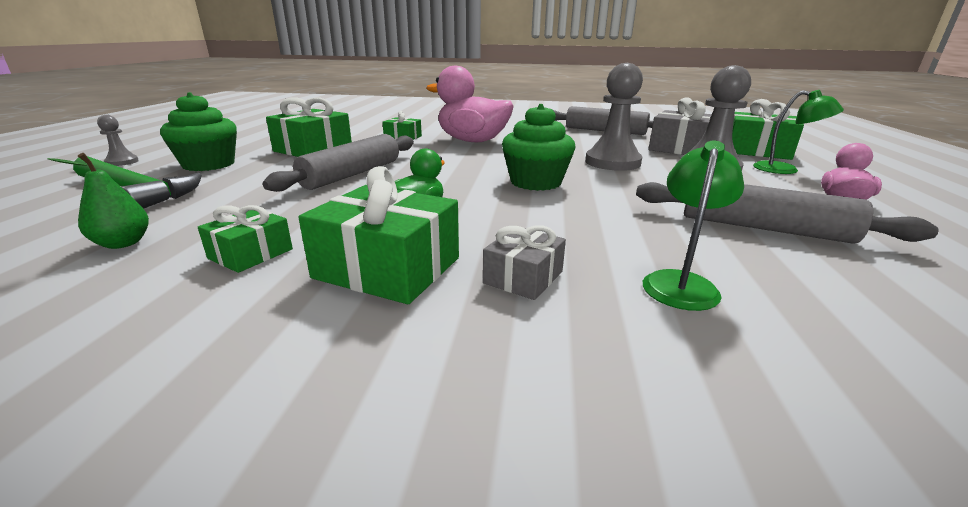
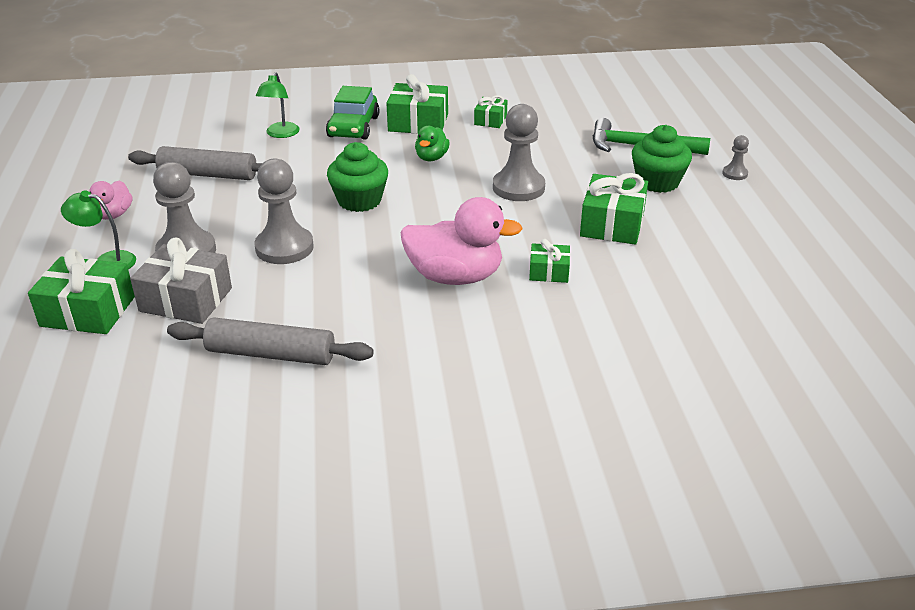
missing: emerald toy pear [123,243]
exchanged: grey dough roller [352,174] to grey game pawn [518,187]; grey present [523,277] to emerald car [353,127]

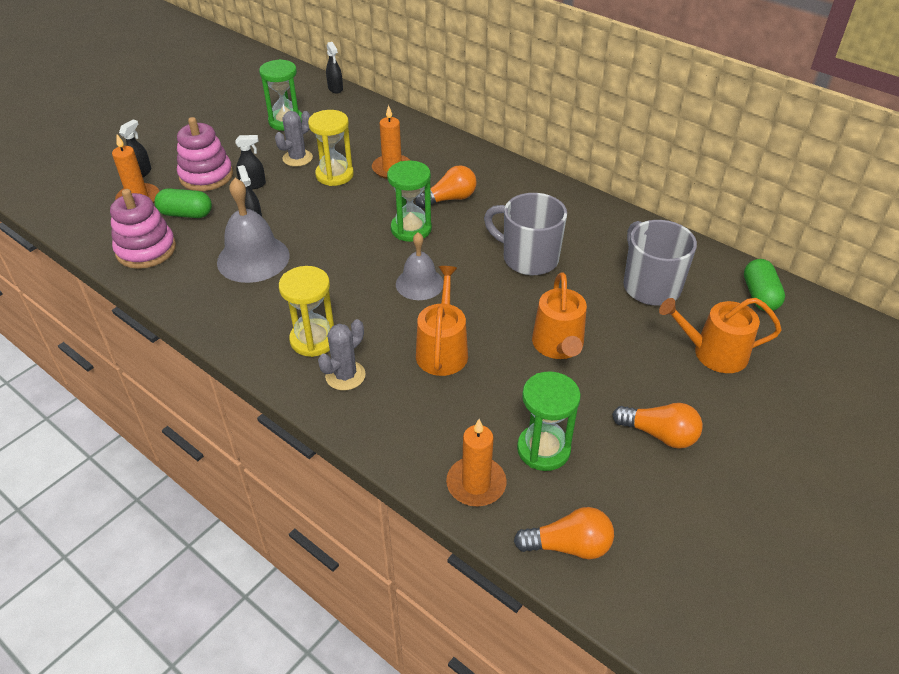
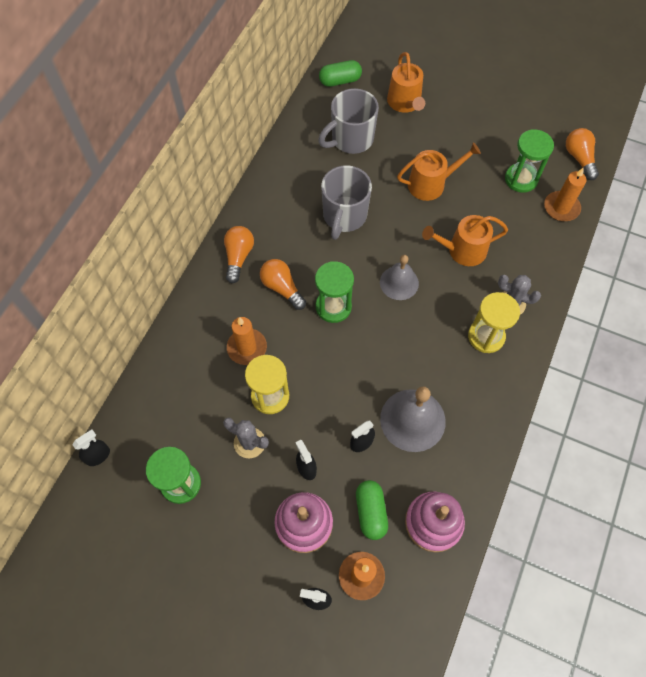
relocated: orange-coloured bulb [659,434] to [238,257]

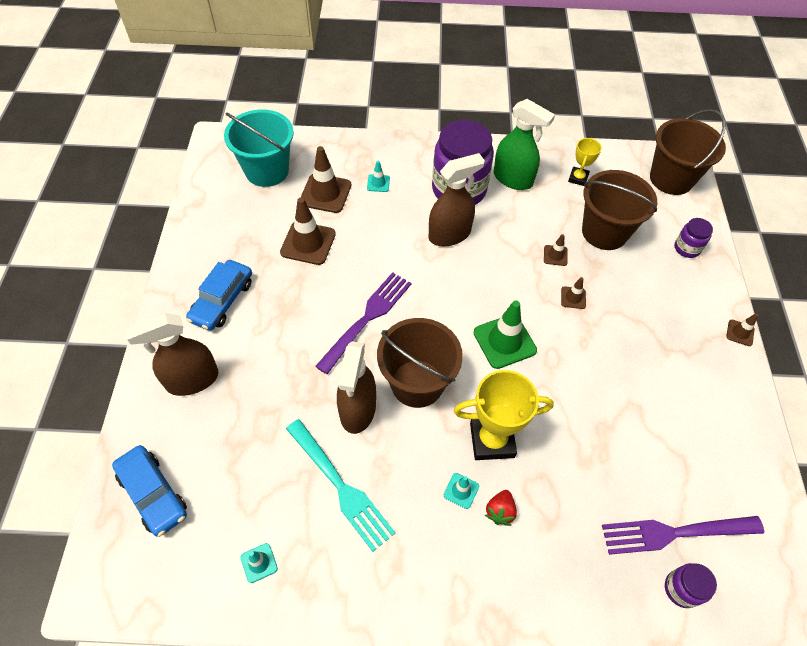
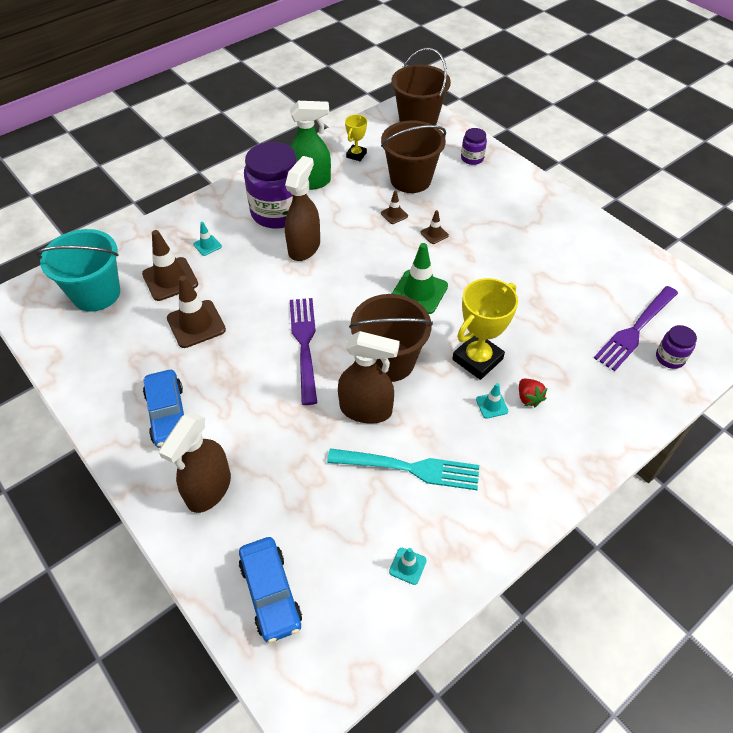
missing: russet safety cone [740,333]
spun: yellow trophy [578,178] = [356,155] 45 degrees clockwise; russet sprayer [358,410] = [366,410] 45 degrees counterclockwise; cobalt car [153,494] = [271,593] 60 degrees clockwise

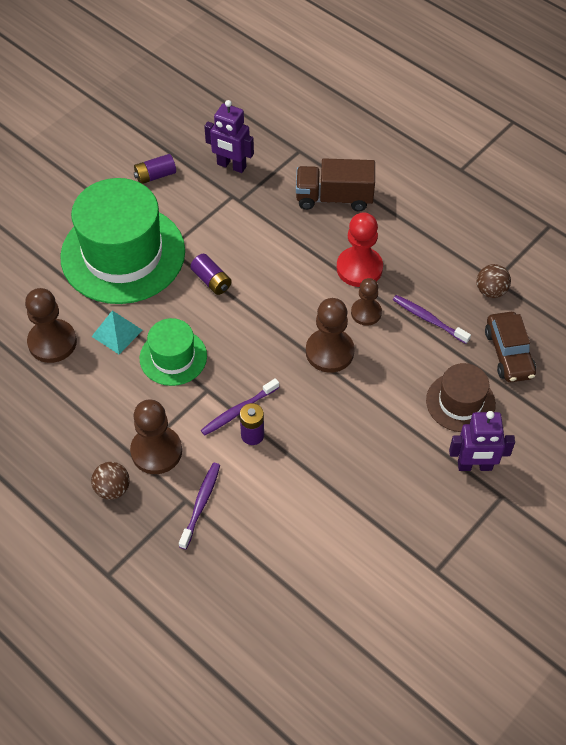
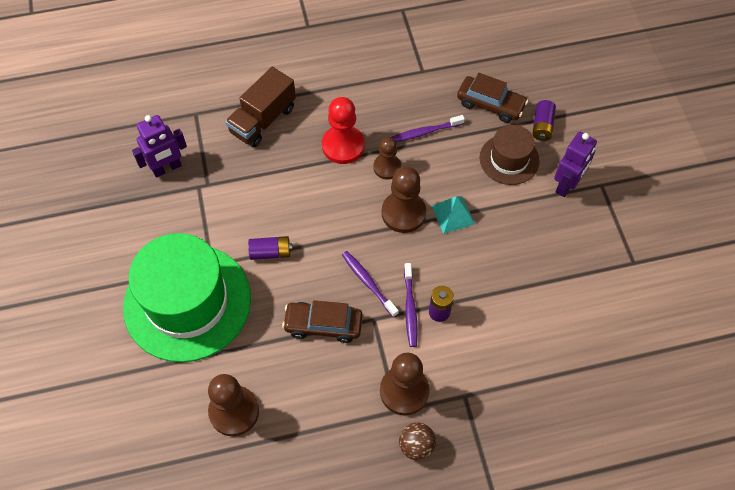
missing: russet ball [491,291]
relocated: violet battery [155,176] to [542,126]; teal pyramid shape [117,333] to [453,214]; violet dental brush [201,504] to [368,283]
exchanged: emerald hat [173,357] to russet car [323,325]

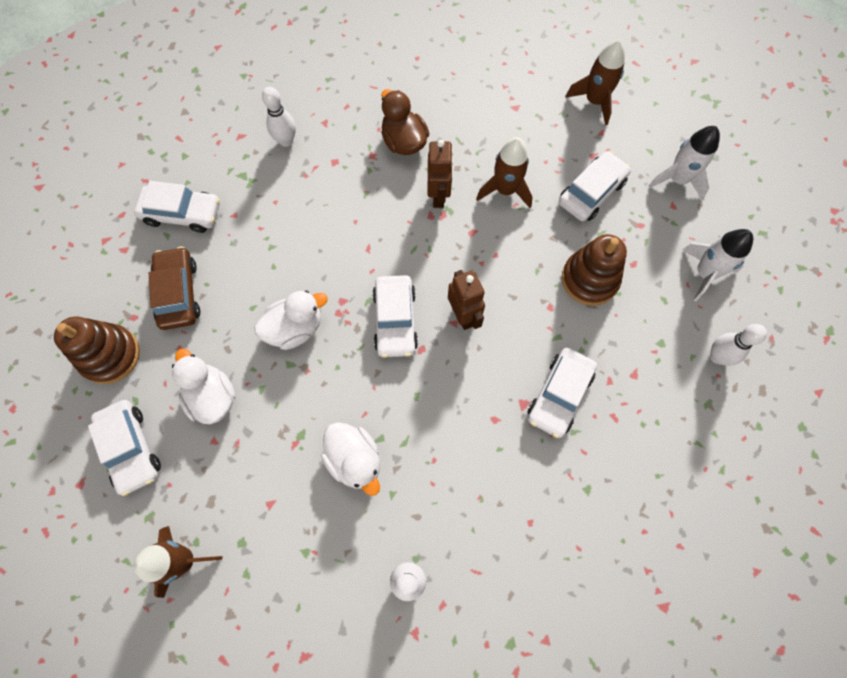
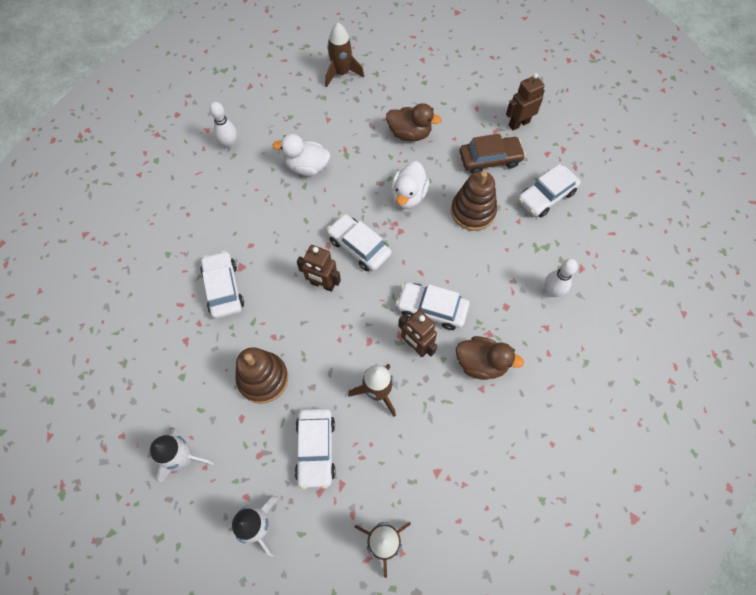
missing: pure white tenpin [717,356]
appeared: russet robot figure [518,123]
relocated: russet ring stacker [110,355] to [473,211]; pure white car [131,448] to [431,309]
colour: pure white duck [212,396] to russet duck [409,134]
spun: russet car [178,293] = [490,159] 45 degrees counterclockwise

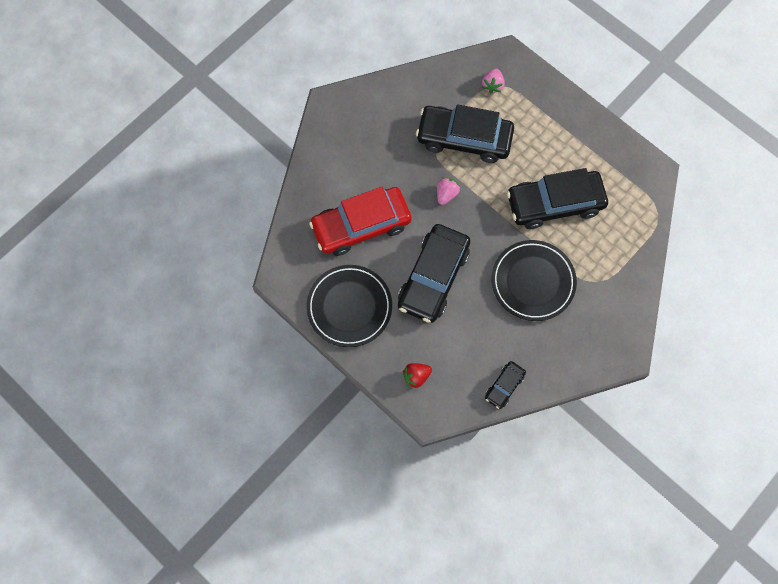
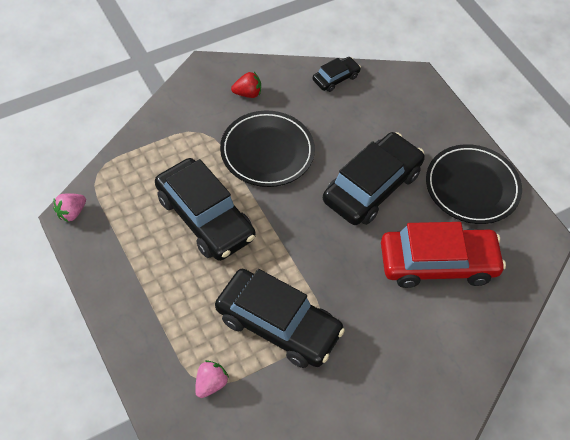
relocated: rosy strawberry [446,194] to [71,213]; crimson strawberry [416,376] to [247,93]
spun: black car [554,204] = [205,217] 45 degrees clockwise

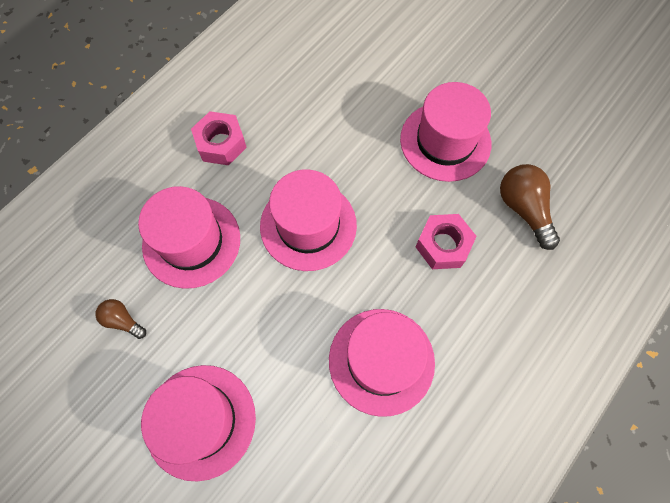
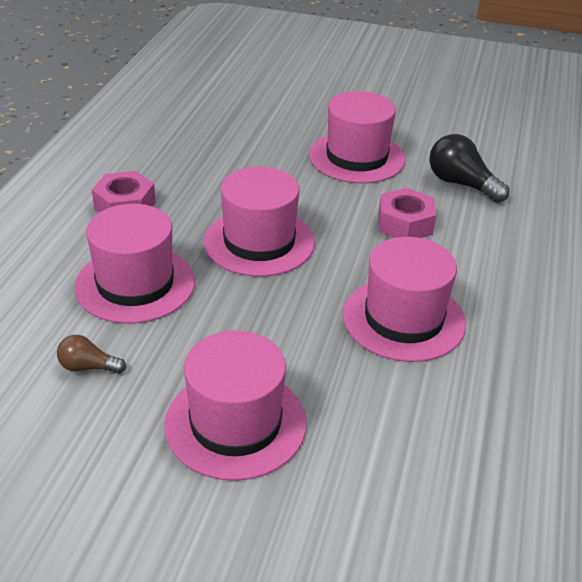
colour: russet bulb [523,209] to black bulb [461,184]

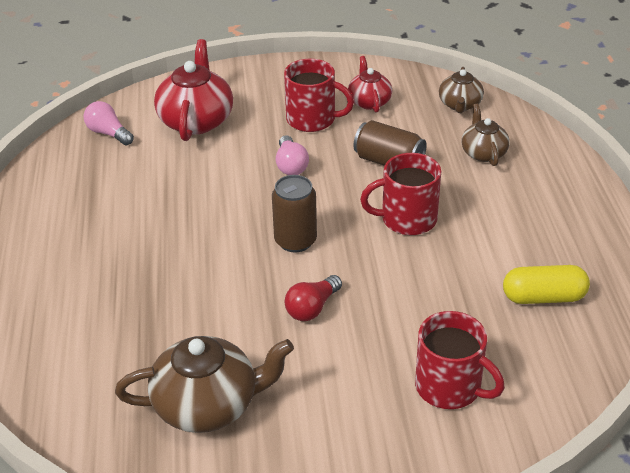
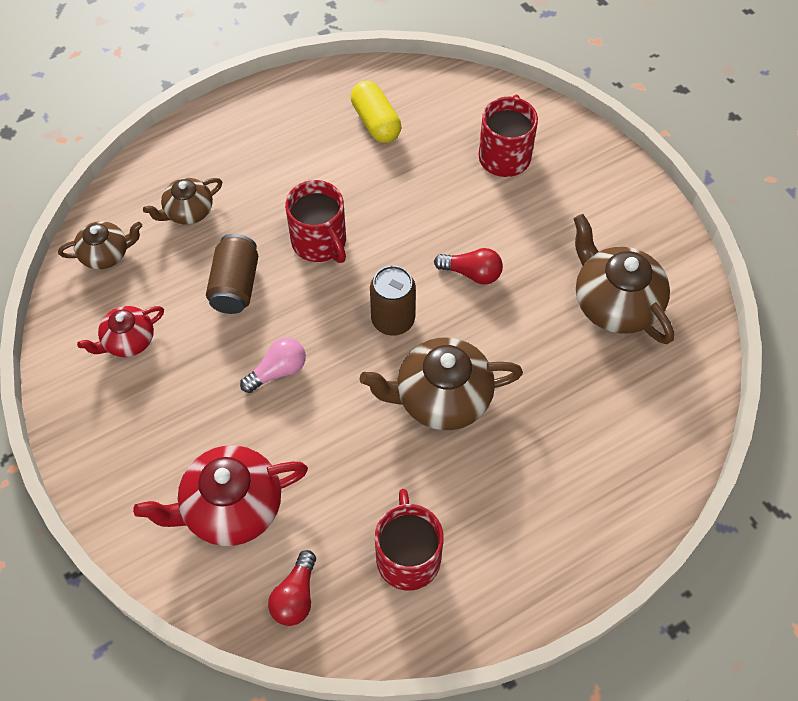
appeared: russet tea pot [441,397]
relocated: crimson mug [312,119] to [408,556]
colour: rosy bulb [108,133] to crimson bulb [295,596]

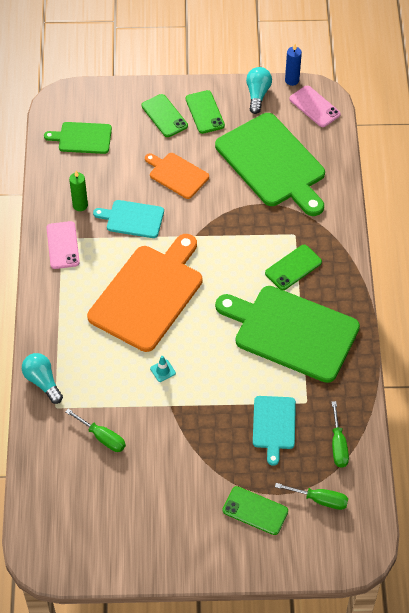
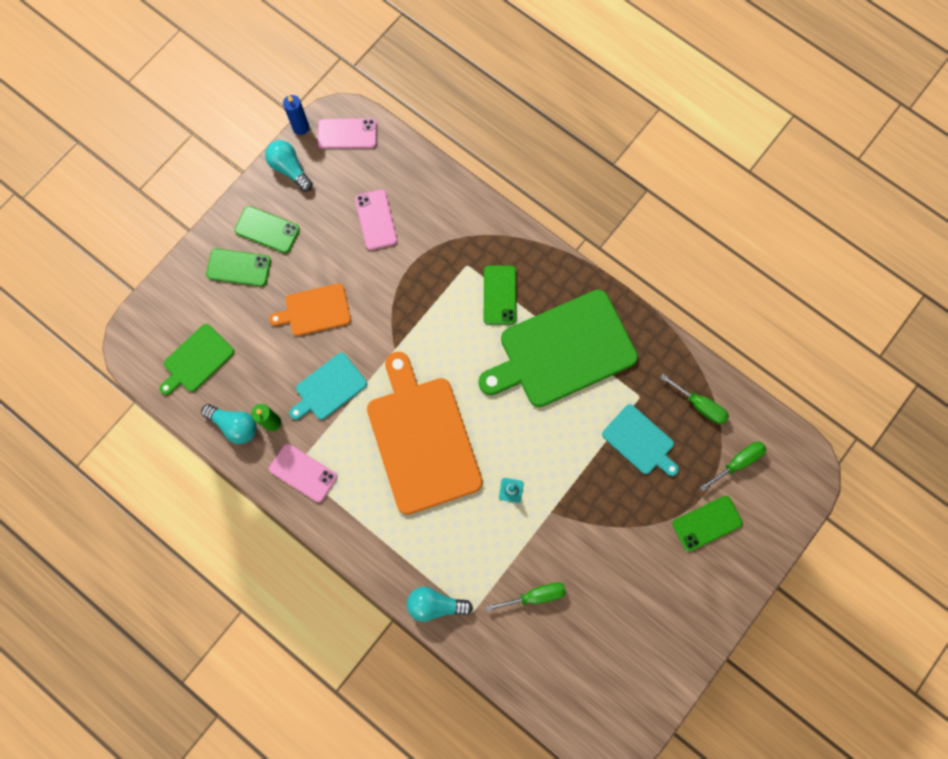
appeared: teal bulb [235,425]
exchanged: emerald cutting board [272,163] to rosy smartphone [376,220]

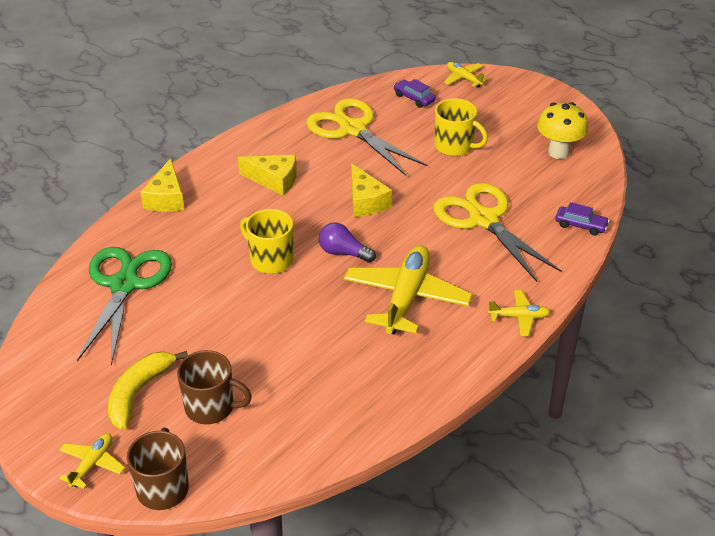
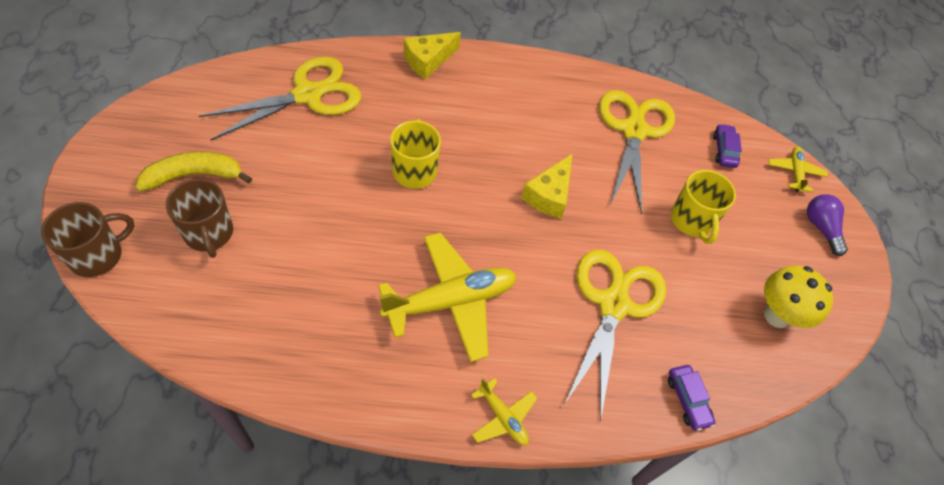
missing: yellow cheese [274,180]; yellow aeroplane [92,464]
relocated: violet bulb [343,253] to [821,228]
colour: emerald pair of scissors [125,284] to yellow pair of scissors [308,95]

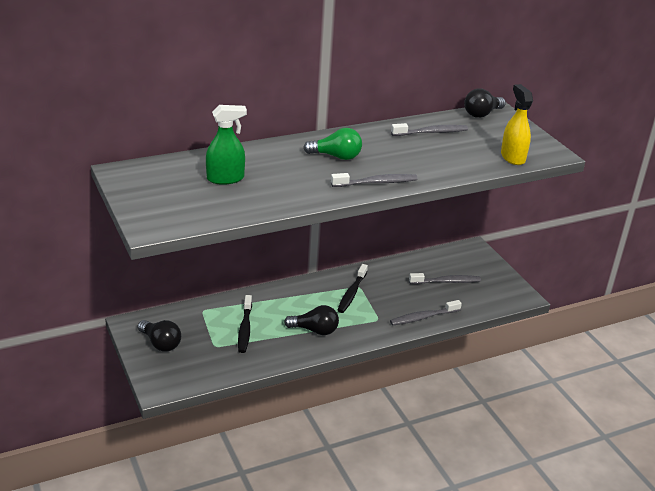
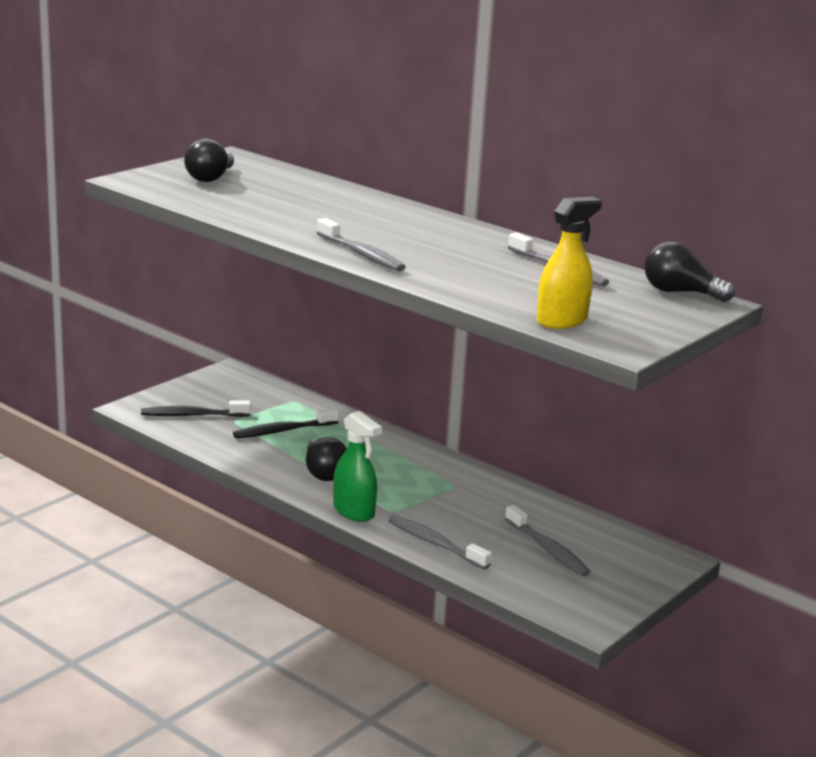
missing: emerald bulb [336,156]
relocated: emerald sprayer [225,178] to [354,511]; black dental brush [352,293] to [192,415]; black bulb [160,343] to [210,178]

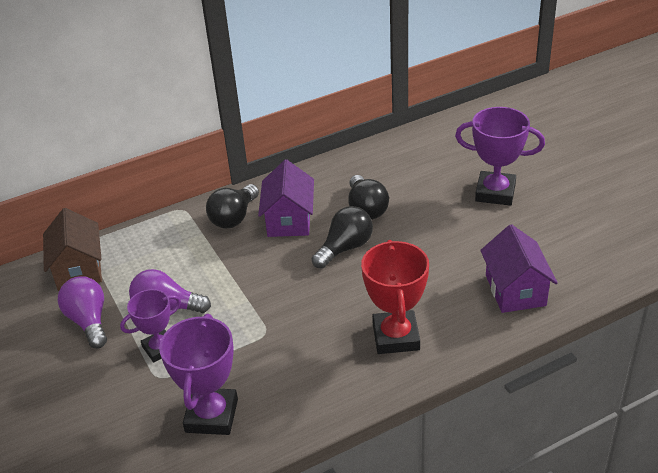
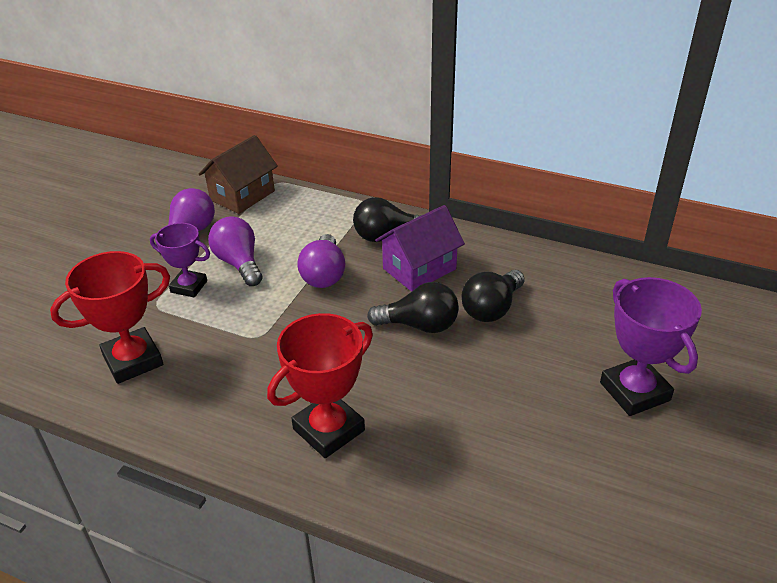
missing: violet cottage [515,290]
appeared: violet bulb [324,274]
colour: violet trophy [211,416] to crimson trophy [133,360]

